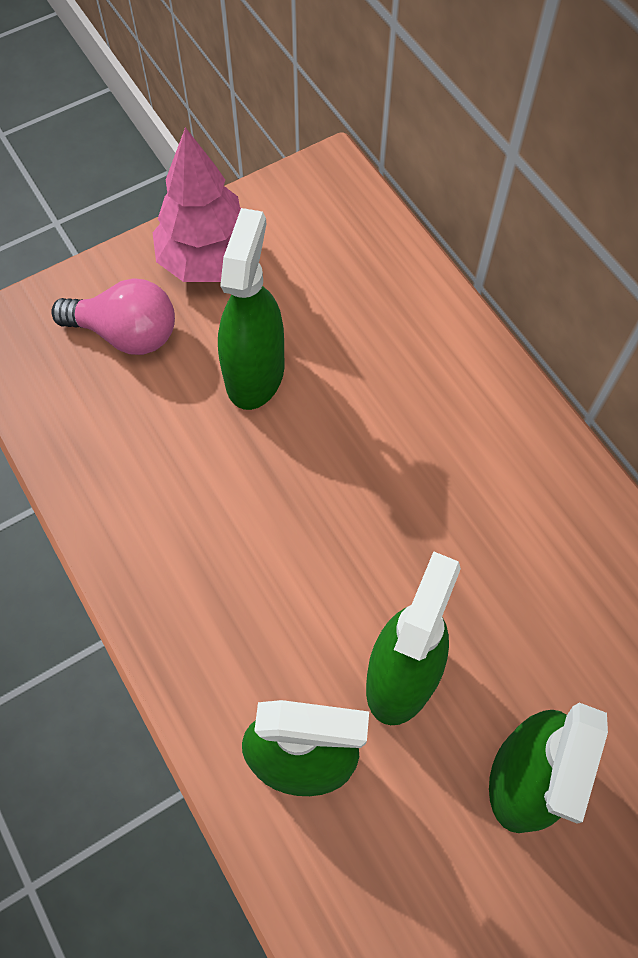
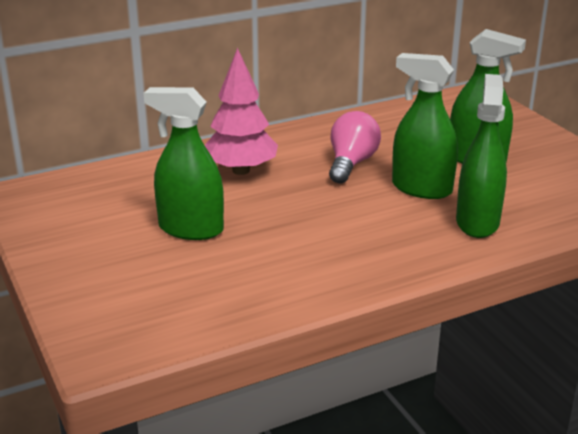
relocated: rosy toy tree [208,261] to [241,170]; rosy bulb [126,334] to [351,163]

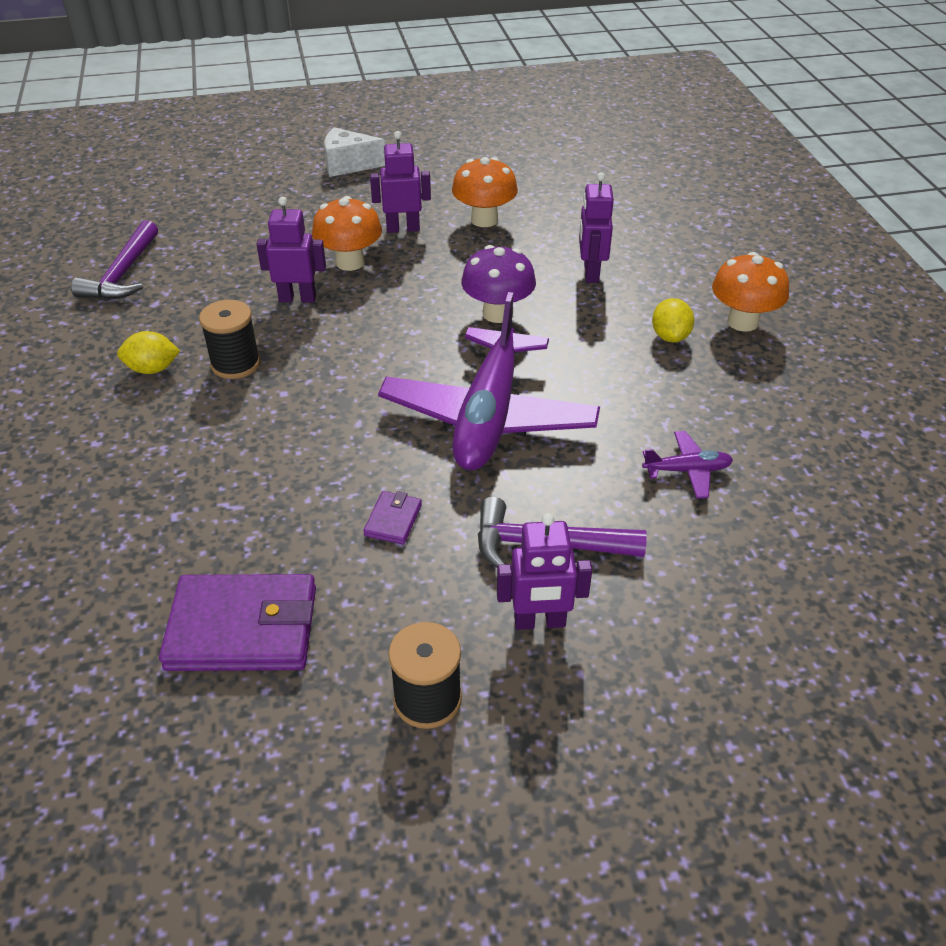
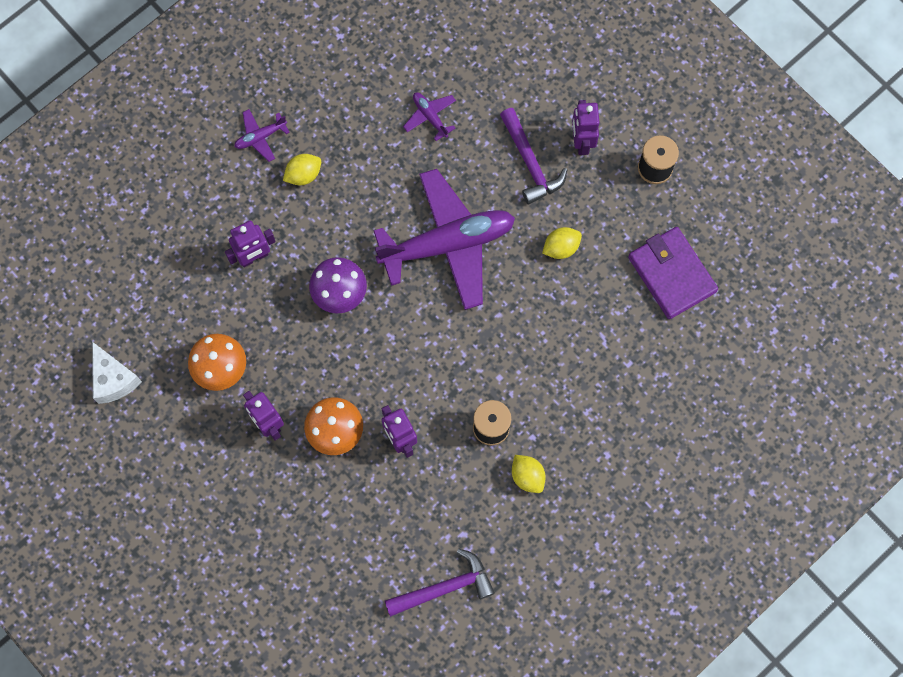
relocated: pure white cheese [348,164] to [113,379]
exchanged: orange-coloured mushroom [742,322] to violet aeroplane [260,137]; violet wallet [393,520] to yellow citrus fruit [561,248]
spun: violet robot figure [539,622] = [582,142] 150 degrees counterclockwise

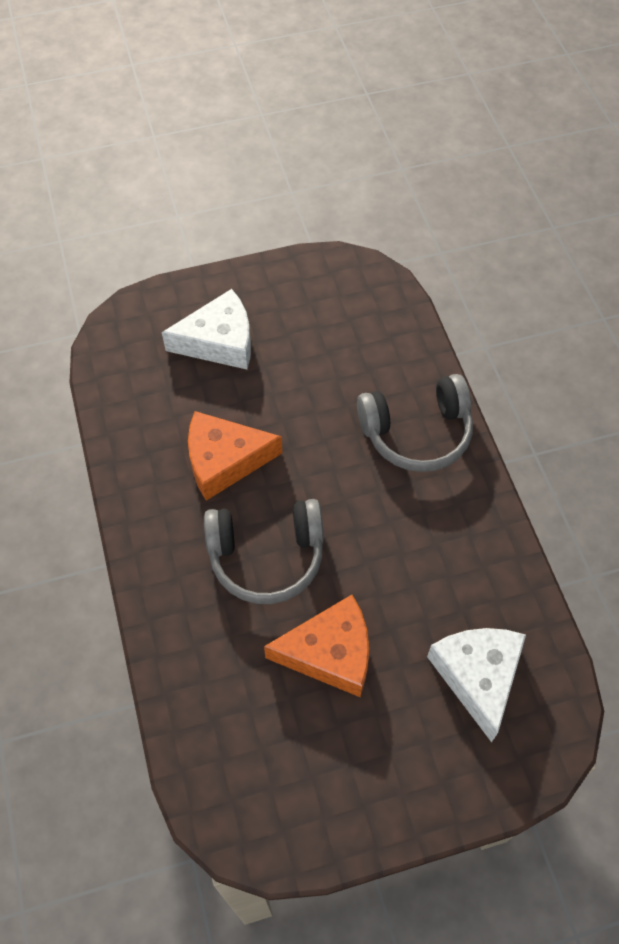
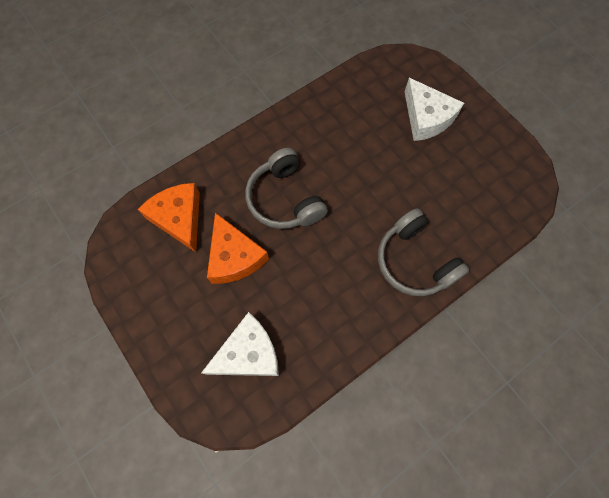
relocated: orange-coloured cheese [224,460] to [179,218]

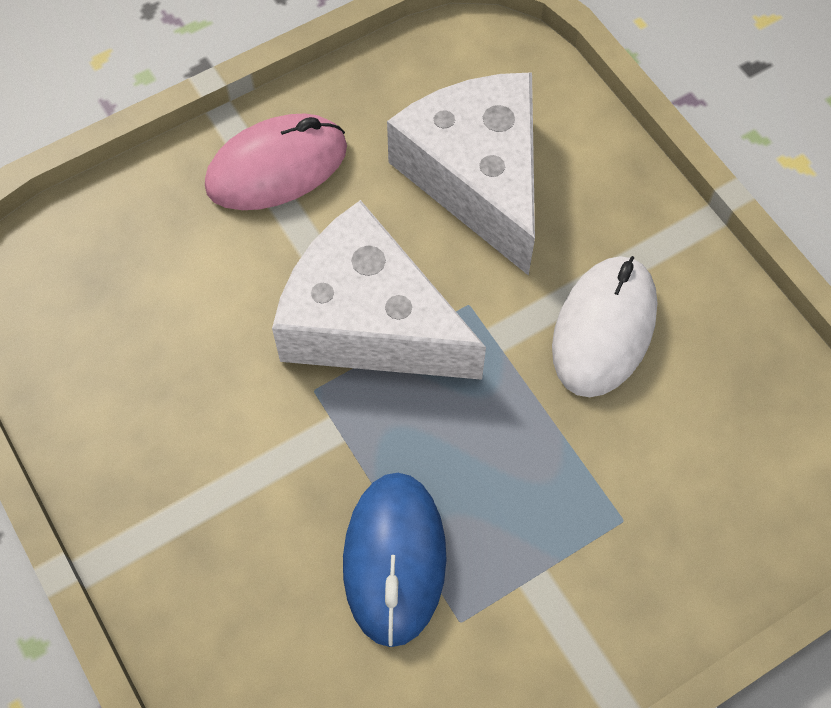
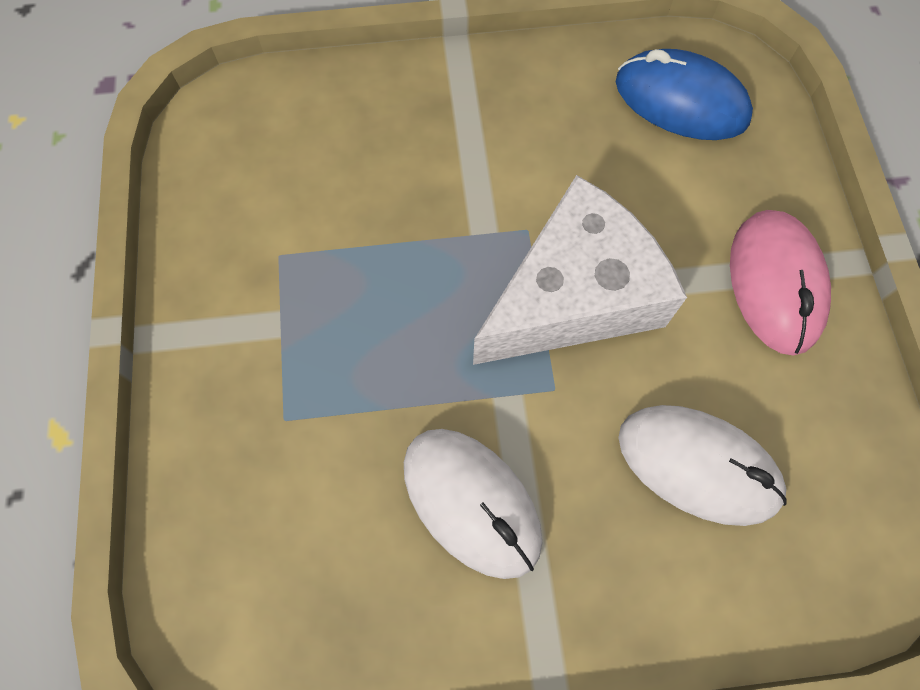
relocated: cobalt mouse [395,559] to [680,101]
exchanged: pure white cheese [477,177] to pure white mouse [698,465]

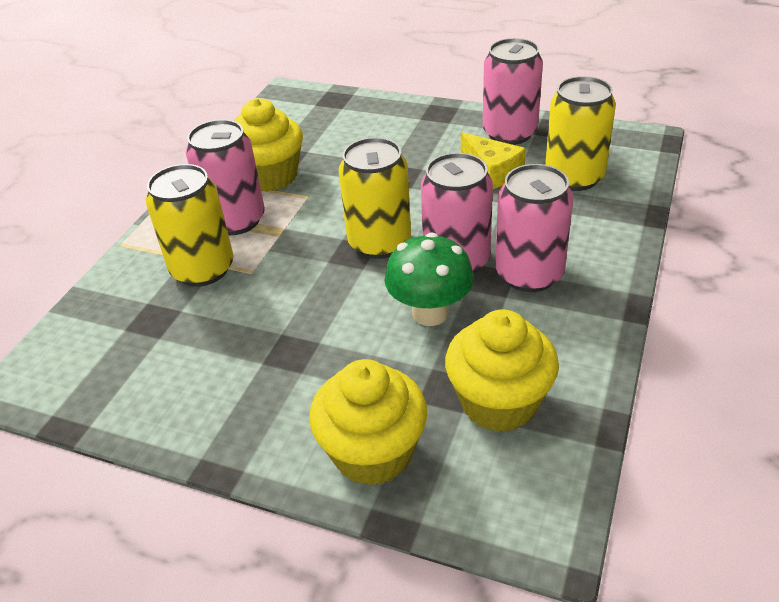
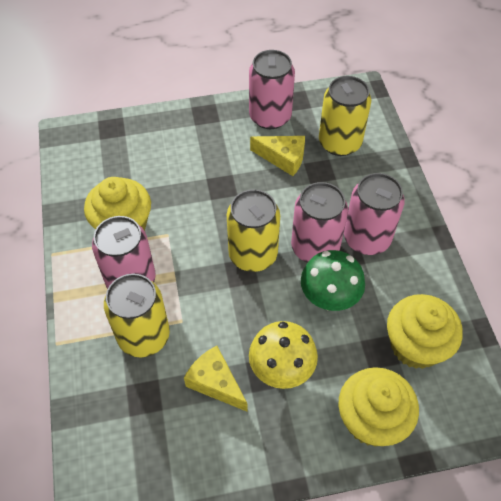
appeared: yellow mushroom [281,370]; yellow cheese [215,383]

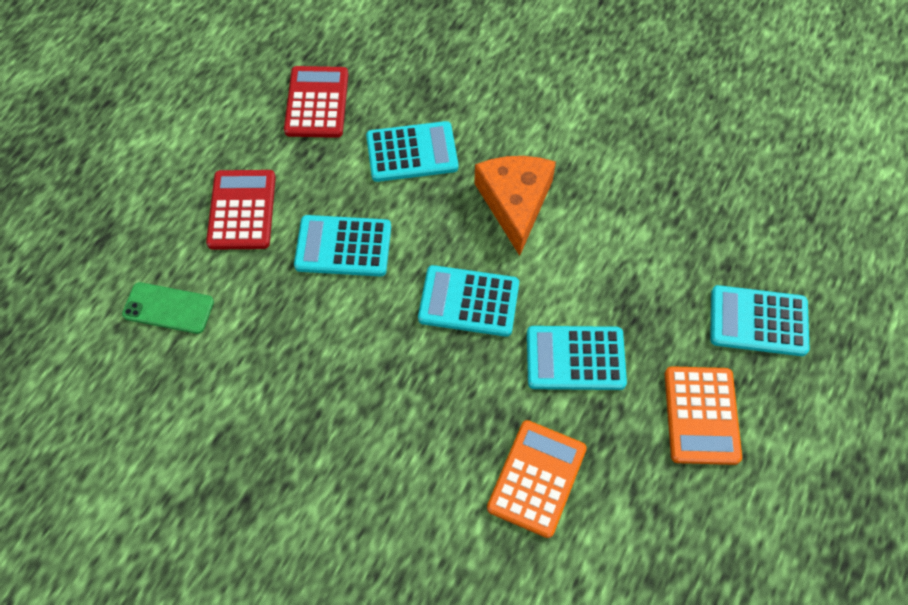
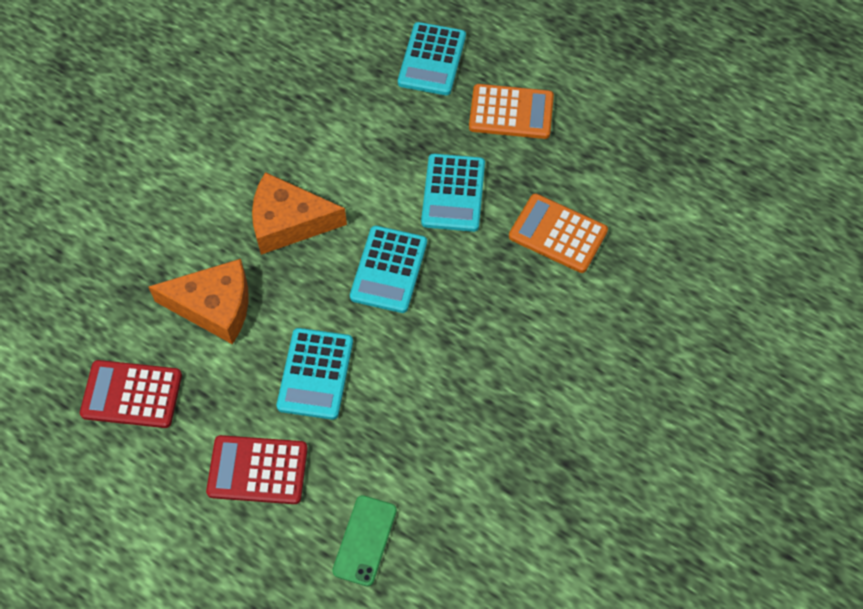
exchanged: teal calculator [412,152] to orange-coloured cheese [214,306]

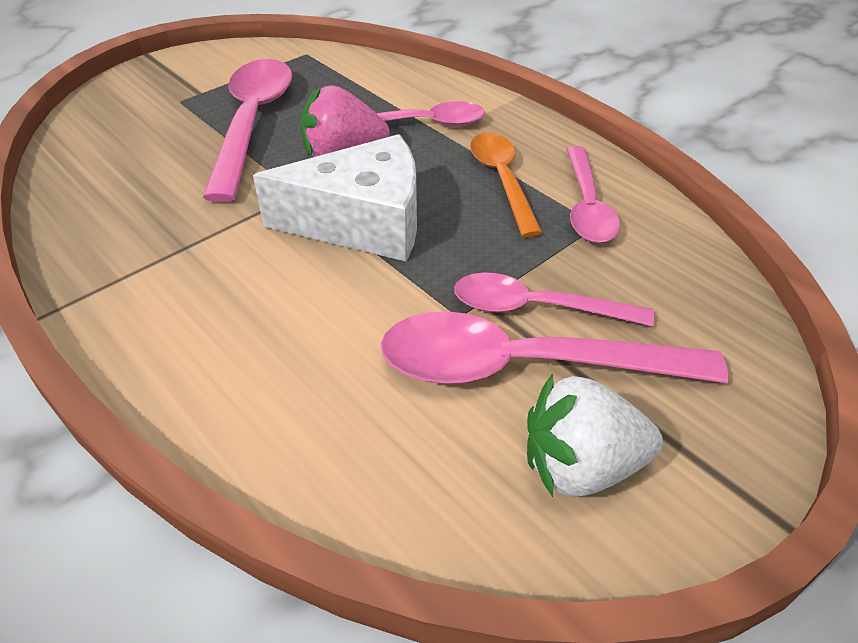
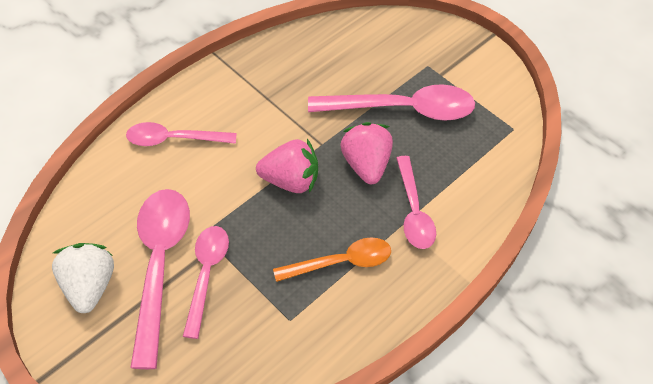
relocated: rosy tablespoon [587,206] to [174,139]
exchanged: pure white cheese [362,222] to rosy strawberry [290,180]

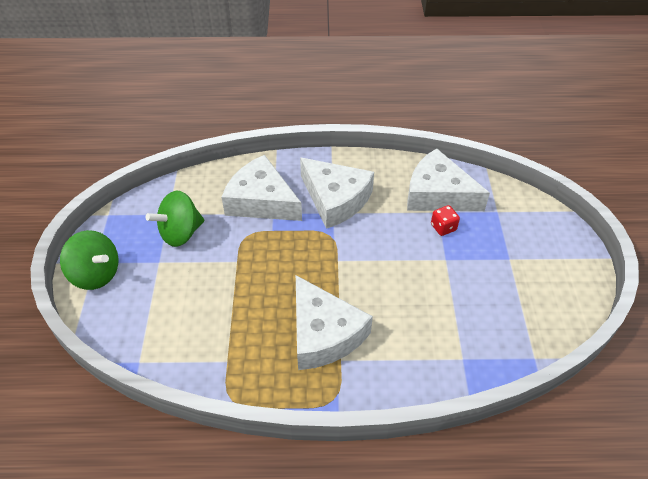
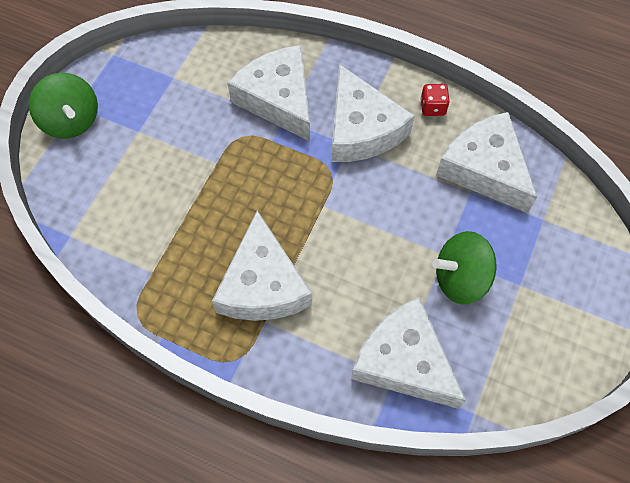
appeared: pure white cheese [404,361]
relocated: emerald spinning top [180,233] to [460,278]; crimson dice [443,227] to [433,107]

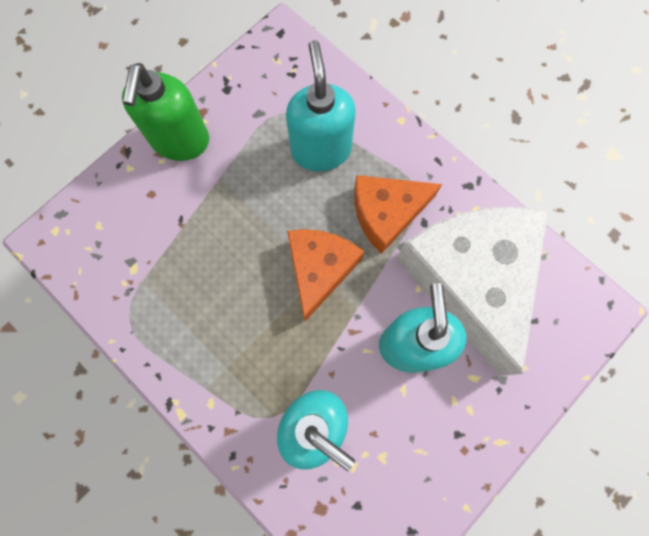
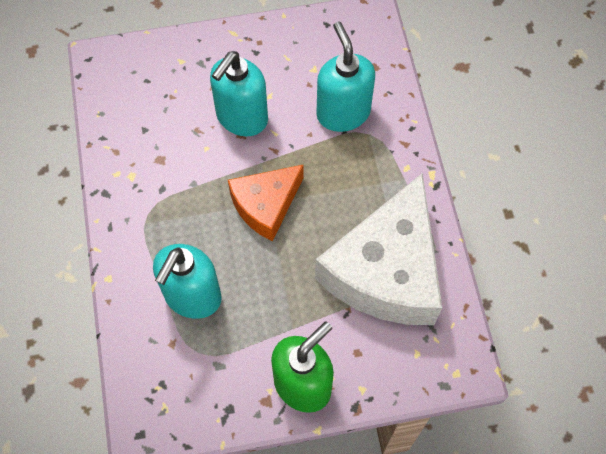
missing: orange-coloured cheese [387,213]
relocated: pure white cheese [471,280] to [386,270]

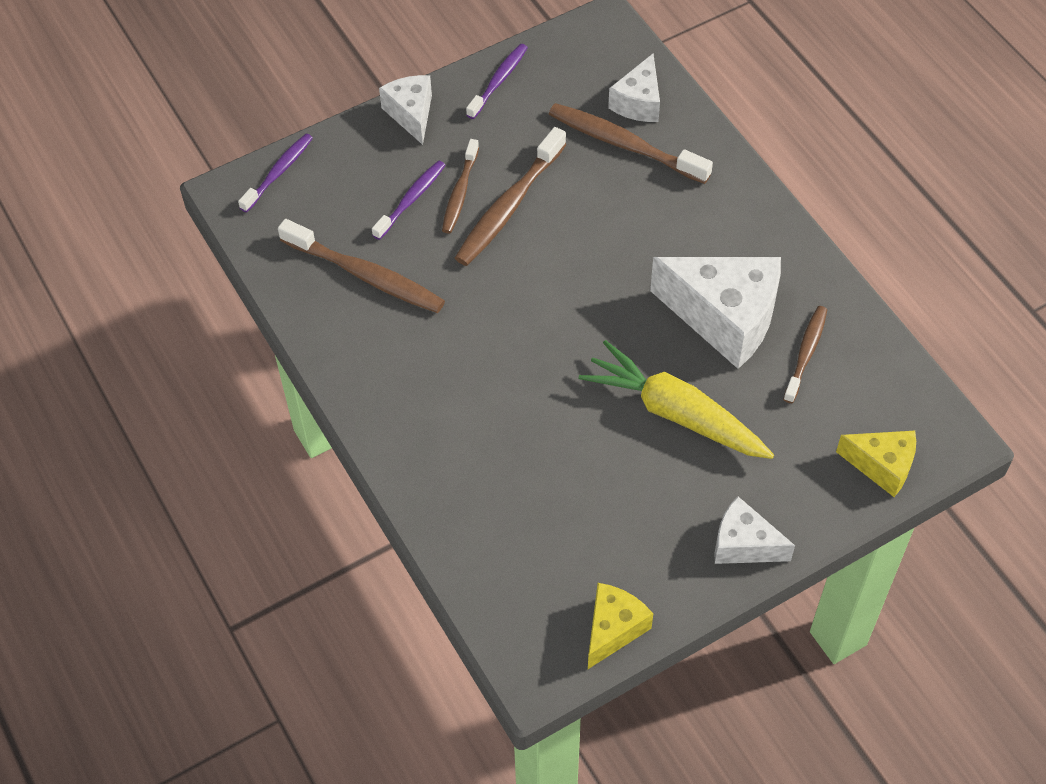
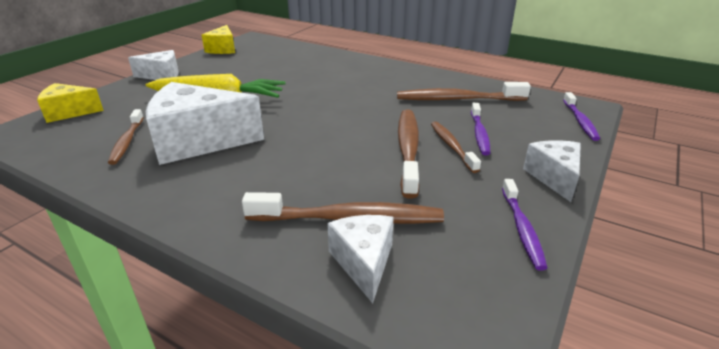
spun: pure white cheese [411,114] = [554,177] 135 degrees counterclockwise

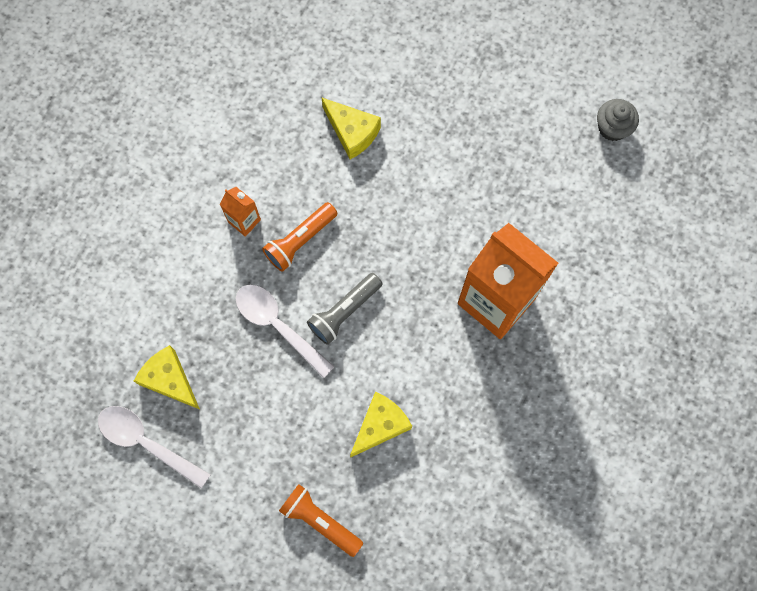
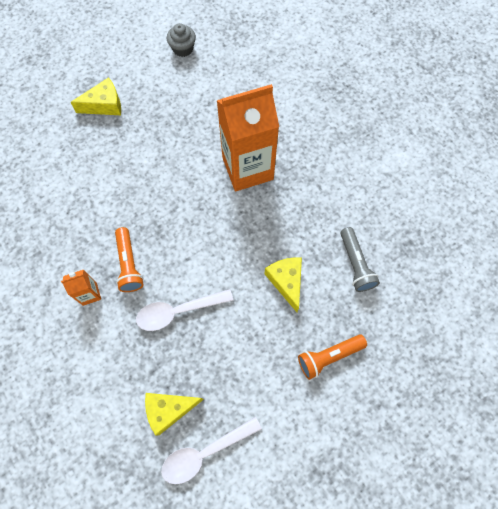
relocated: yellow cheese [352,132] to [104,105]; grey torch [344,312] to [355,264]

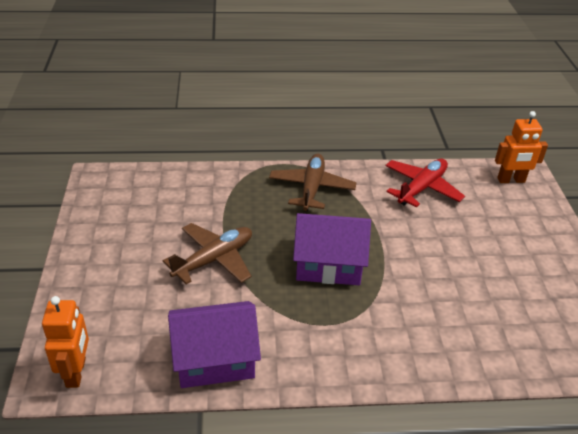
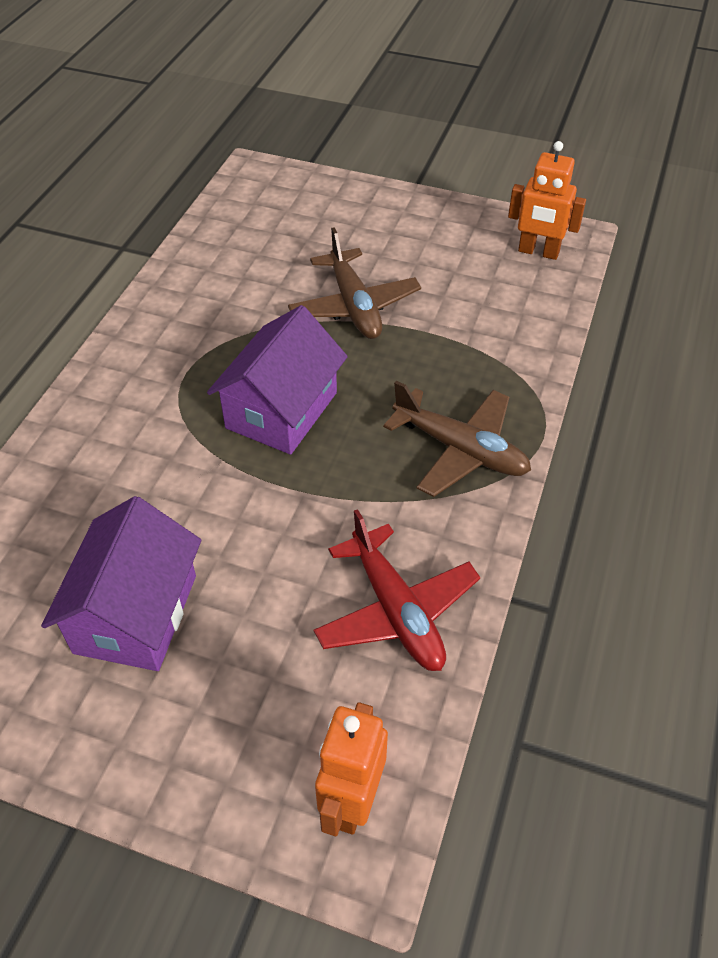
relocated: orange-coloured robot figure [76,372] to [538,252]; violet cottage [215,359] to [136,613]

